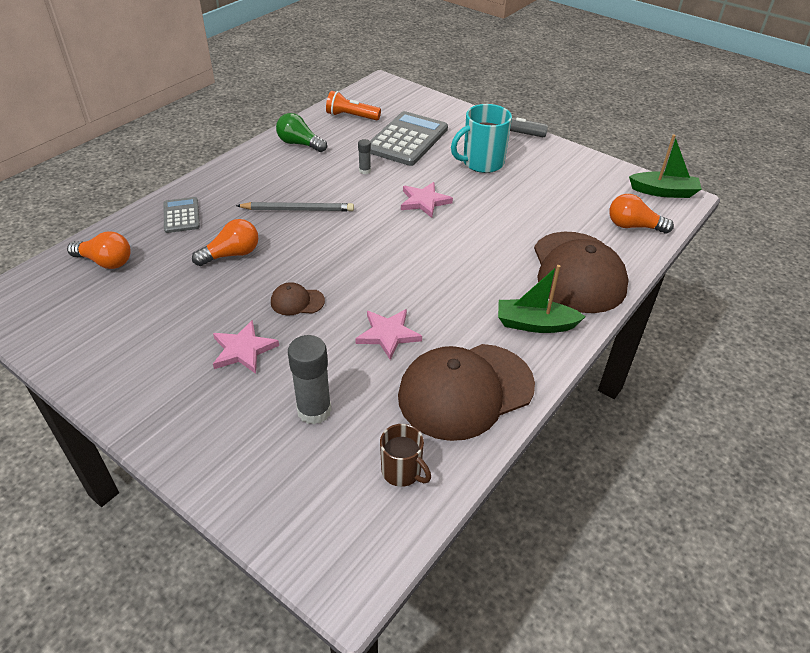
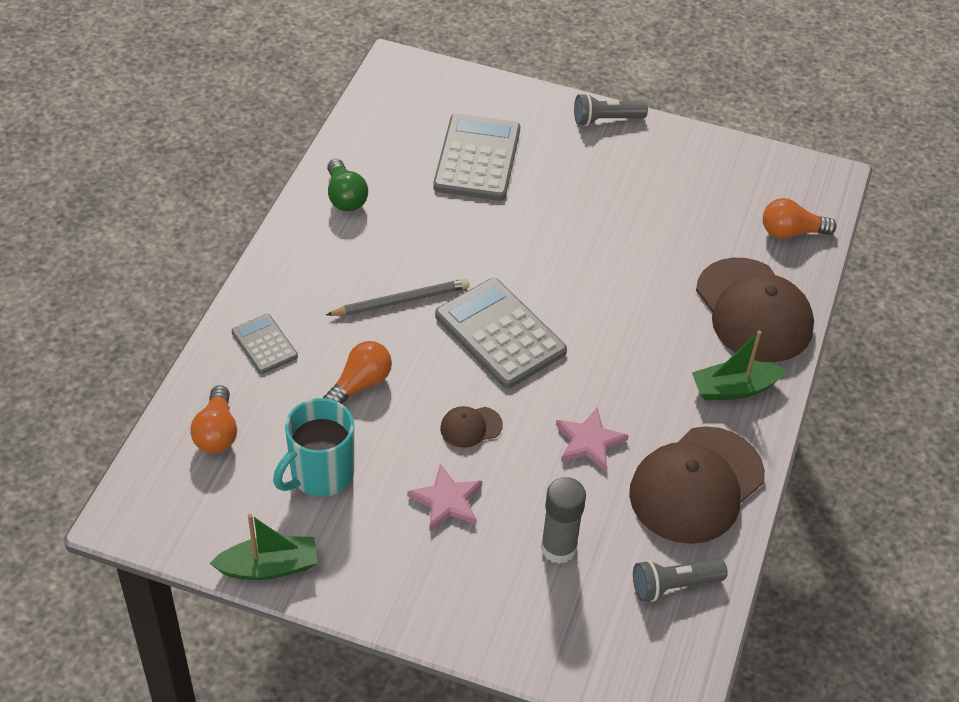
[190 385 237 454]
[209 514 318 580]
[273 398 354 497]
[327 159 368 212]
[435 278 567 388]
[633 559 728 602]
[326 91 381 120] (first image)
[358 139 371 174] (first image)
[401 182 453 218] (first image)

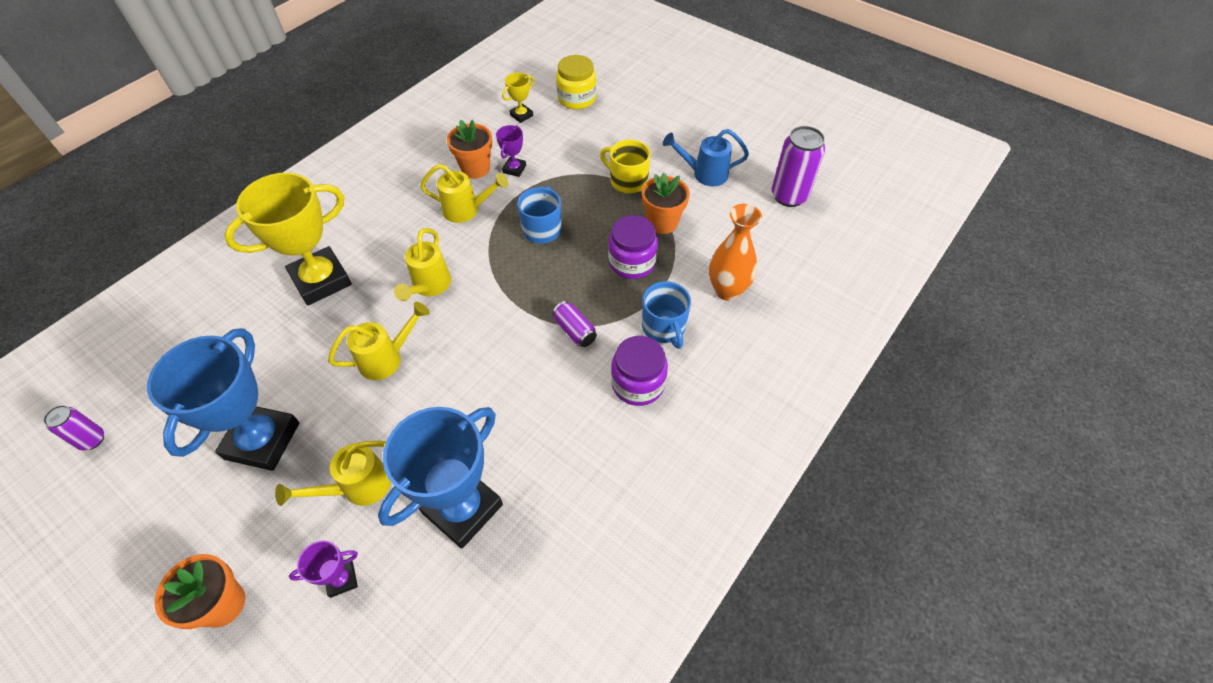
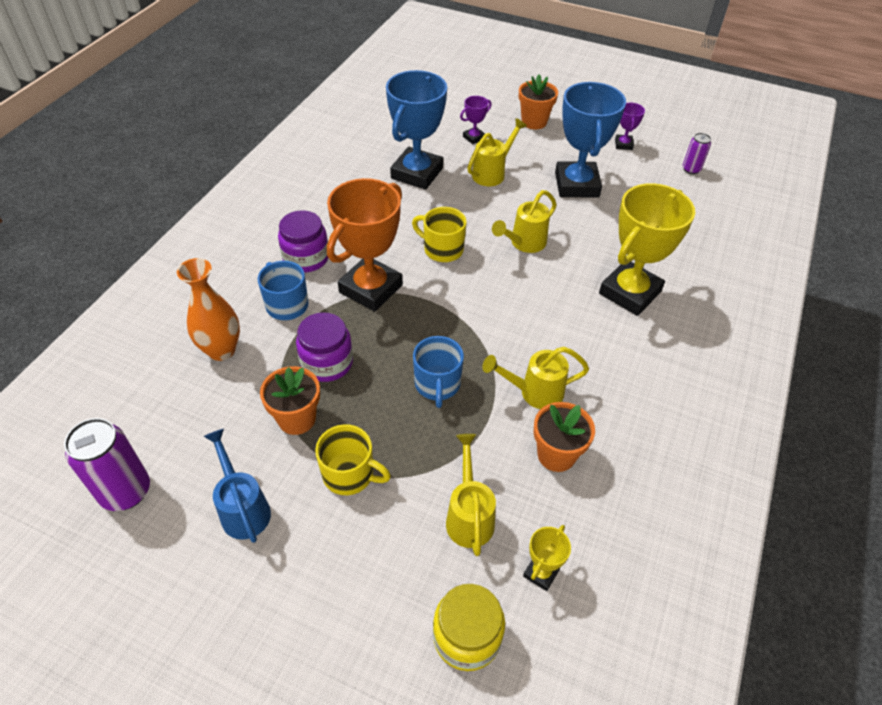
[203 429 271 543]
[327 178 403 312]
[412 207 467 262]
[446 434 496 556]
[615 103 645 150]

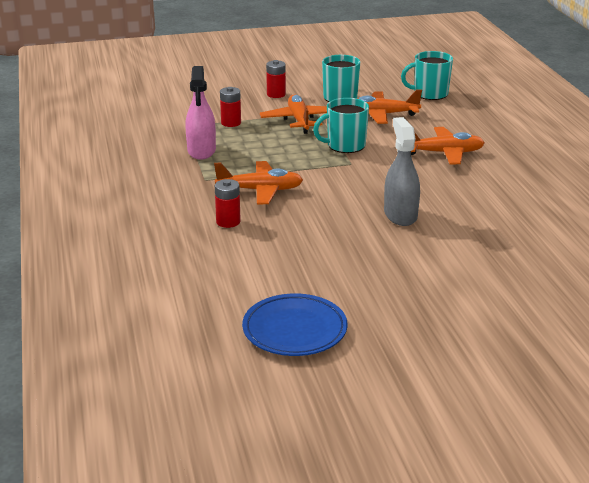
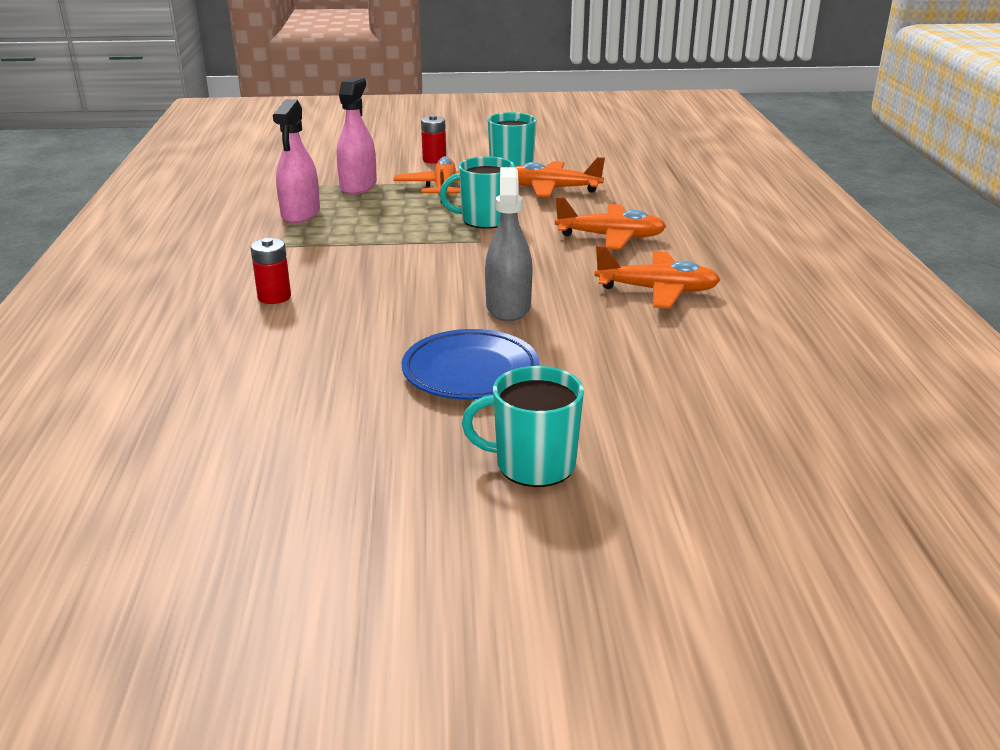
[337 77 377 194]
[402 329 539 400]
[462 366 584 487]
[594 246 721 308]

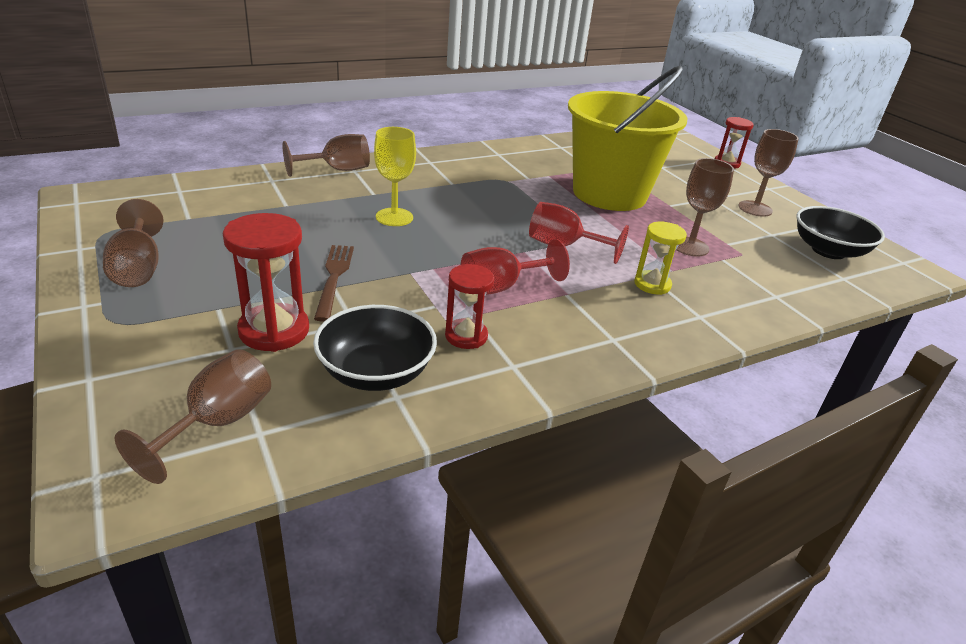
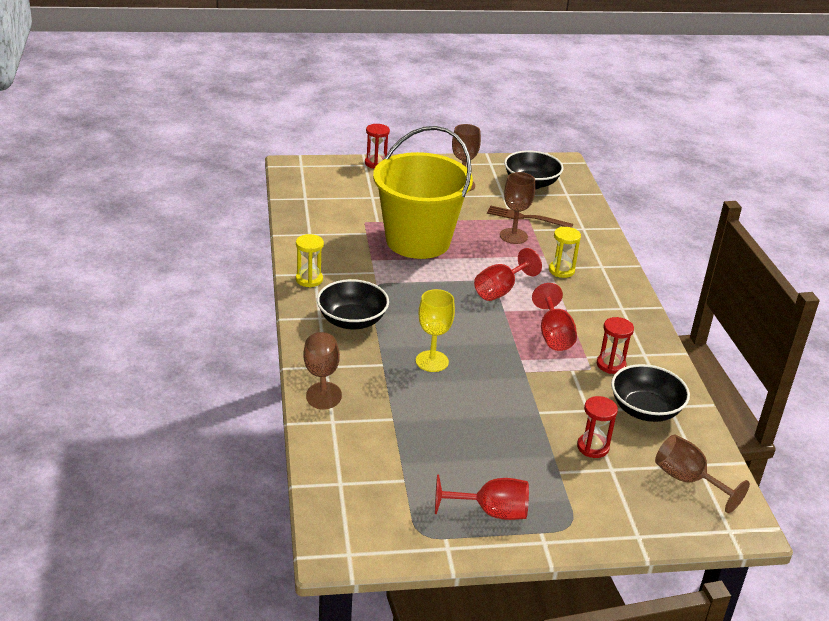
[296 234 324 287]
[317 279 389 329]
[435 475 529 520]
[487 206 573 228]
[577 396 618 458]

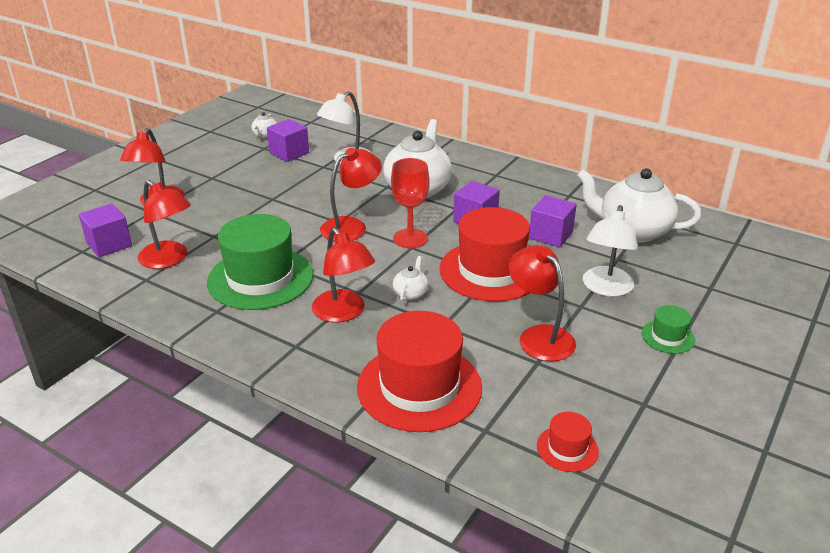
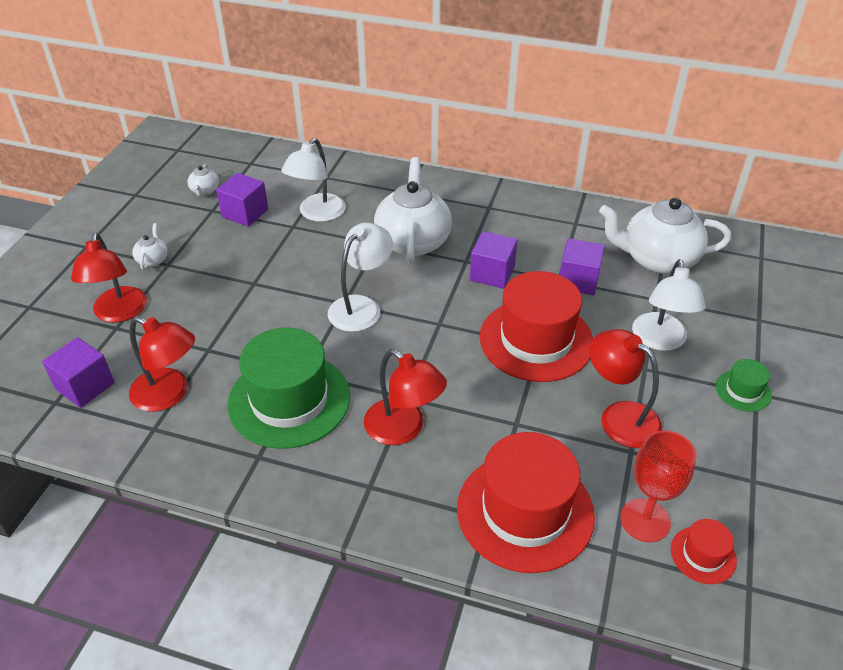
[132 223 168 270]
[328 223 393 332]
[620 430 696 542]

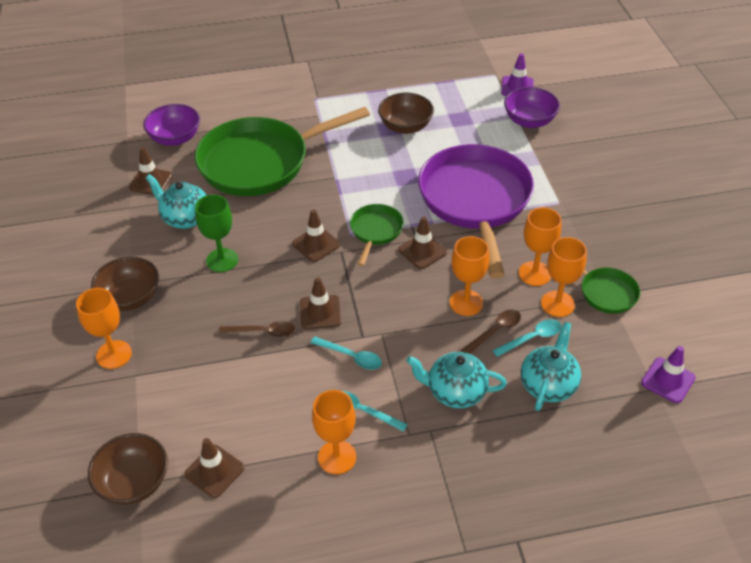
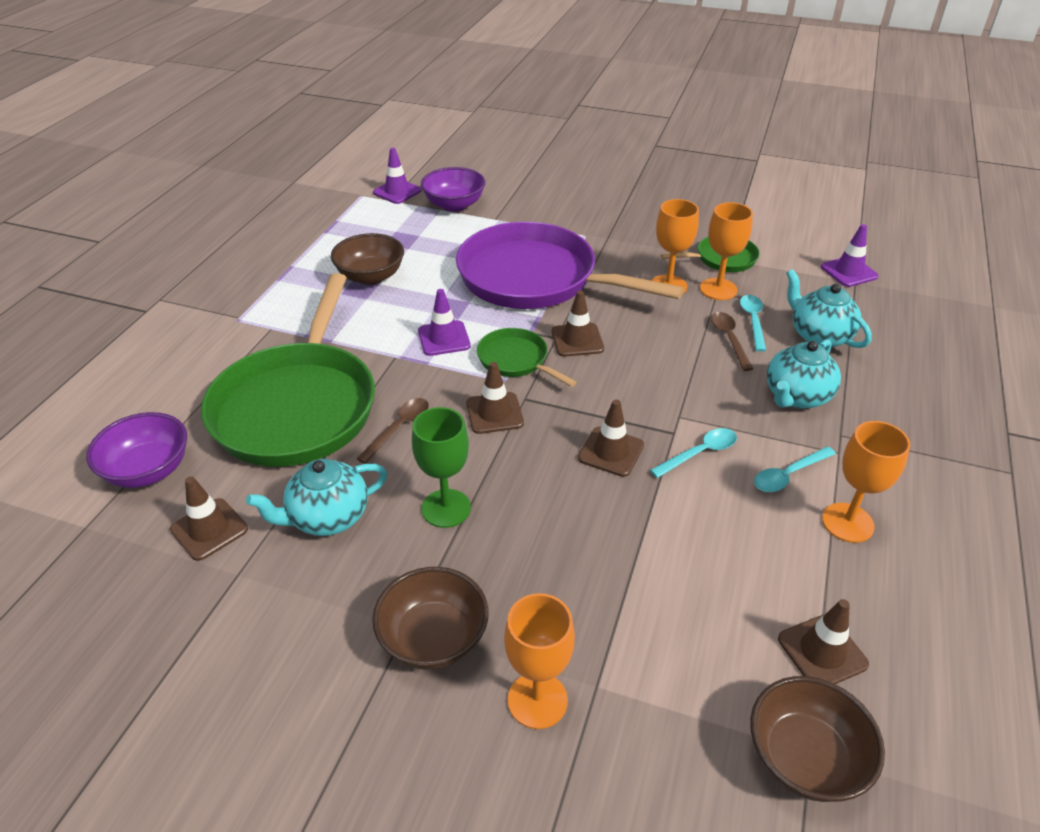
[357 398 429 464]
[418 289 471 356]
[450 236 489 316] (first image)

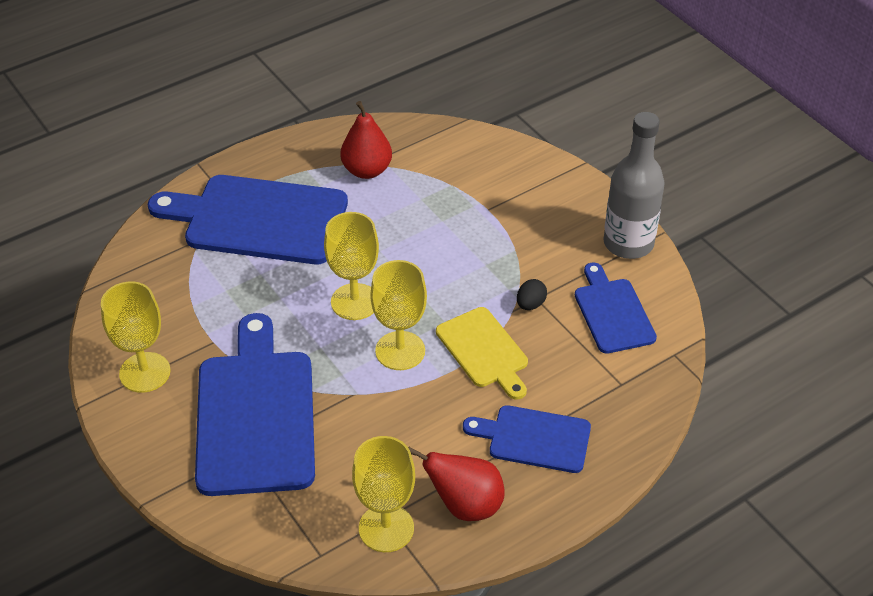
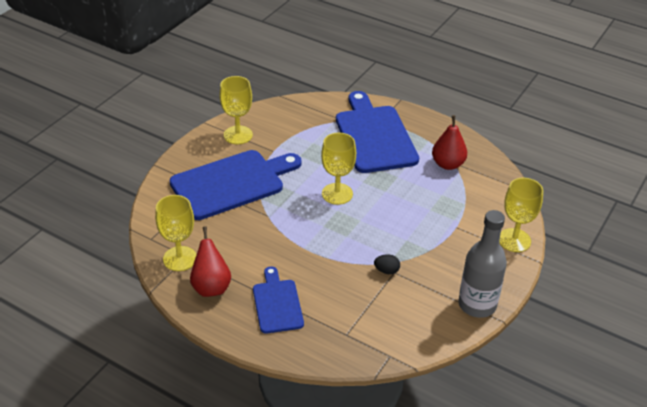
[499 178 543 252]
[436 307 528 400] (first image)
[575 262 657 354] (first image)

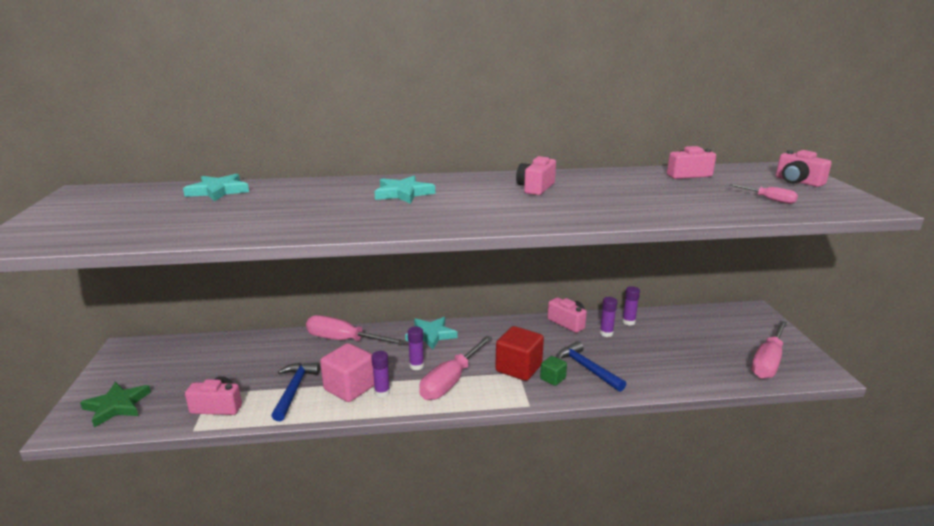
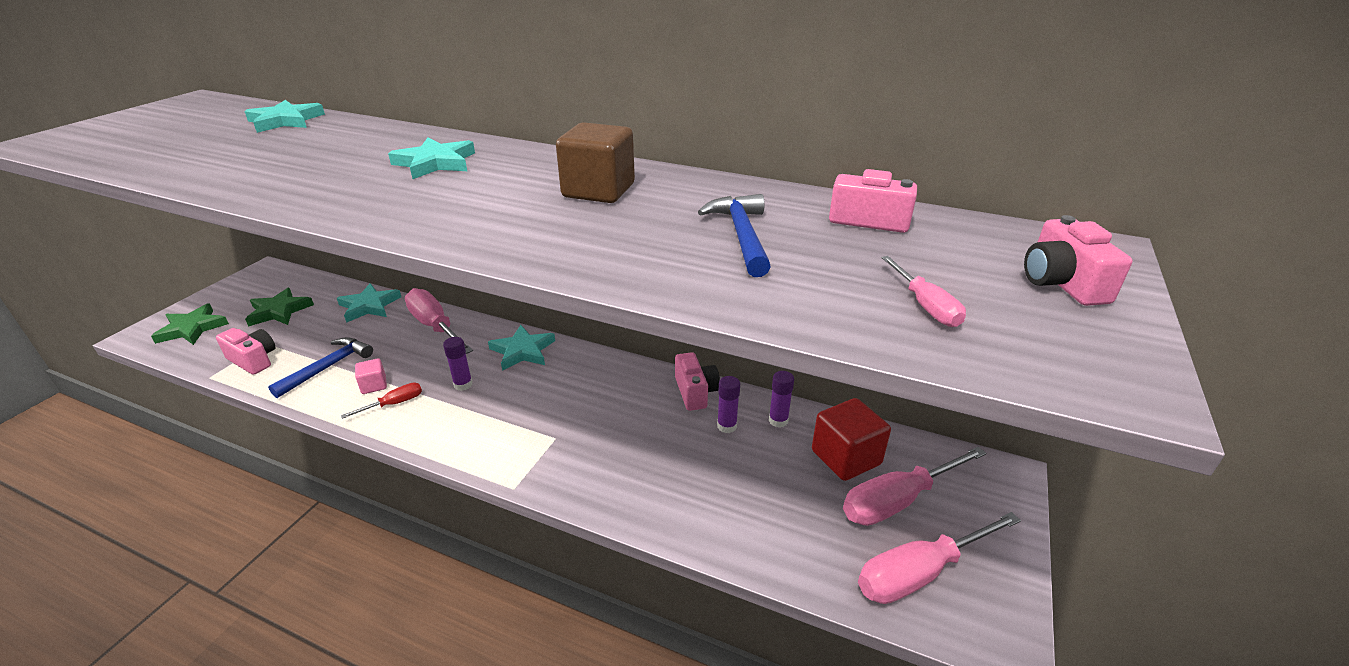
[245 288 314 327]
[337 283 401 323]
[341 382 422 419]
[355 358 387 394]
[556 122 635 203]
[698 194 771 277]
[812 398 891 481]
[843 447 986 526]
[540 356 567 386] (first image)

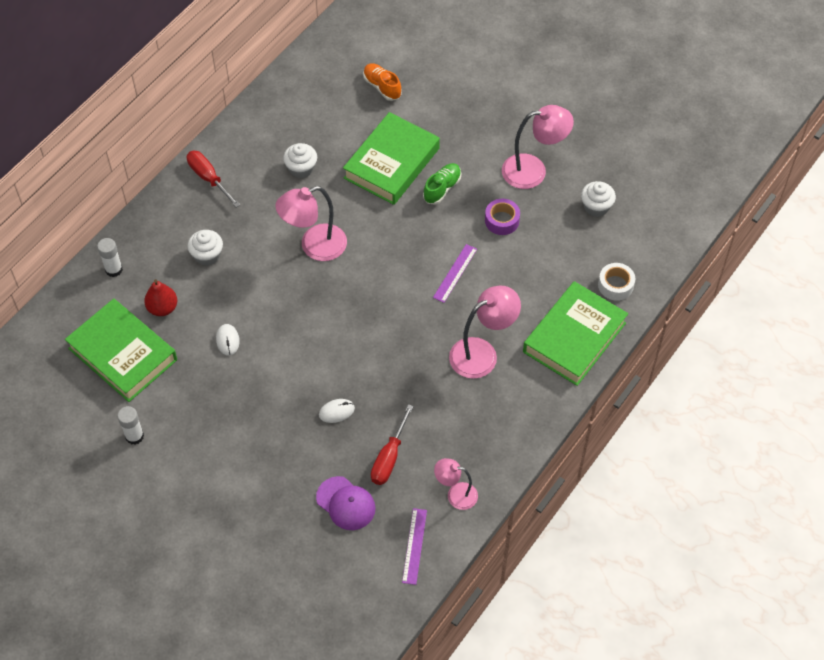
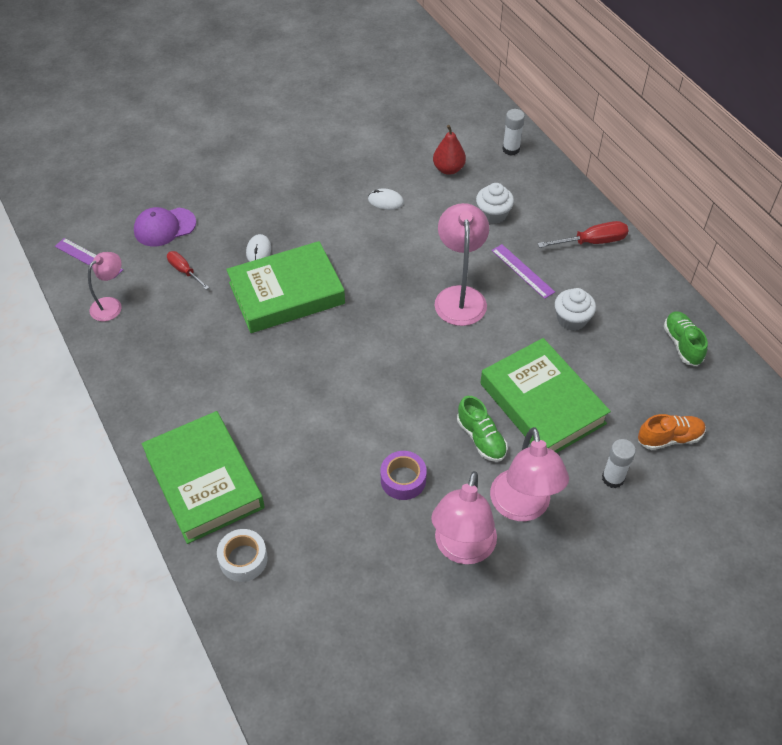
[167 251 209 290]
[226 241 345 333]
[490 427 569 521]
[492 244 555 299]
[602 439 636 488]
[664 312 708 366]
[581 181 616 217] (first image)

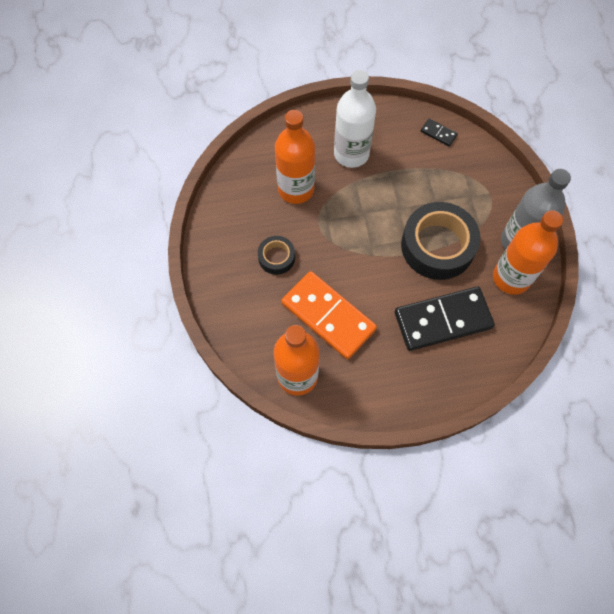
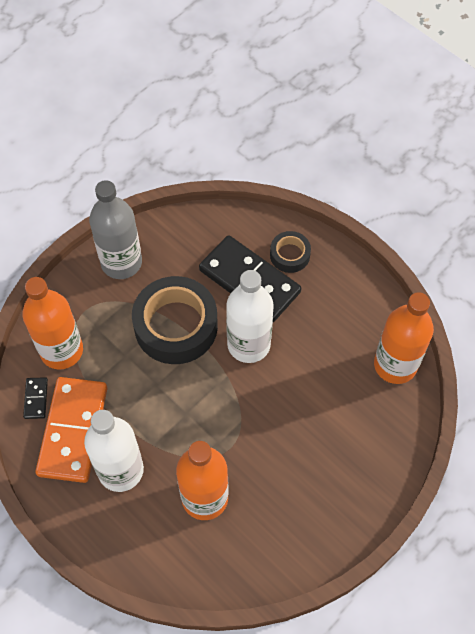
[22 277 83 370]
[35 377 107 483]
[226 270 274 363]
[270 231 311 273]

